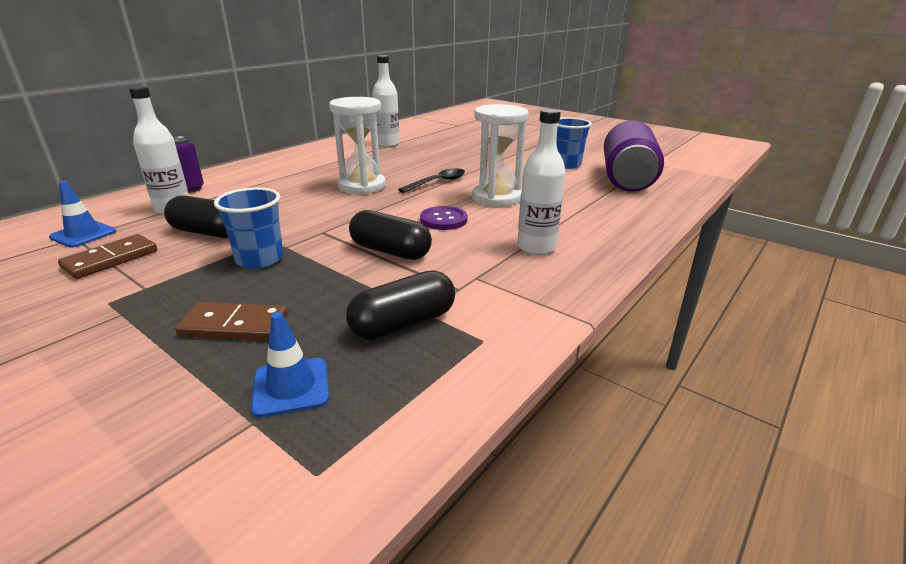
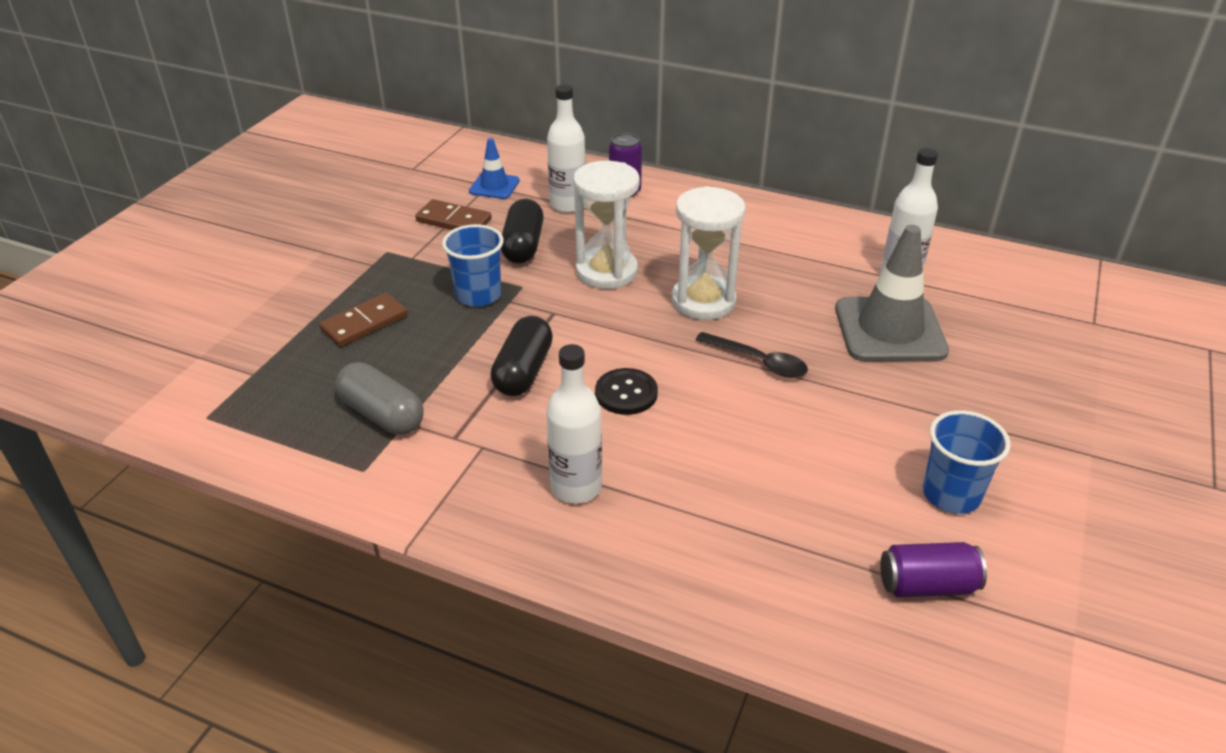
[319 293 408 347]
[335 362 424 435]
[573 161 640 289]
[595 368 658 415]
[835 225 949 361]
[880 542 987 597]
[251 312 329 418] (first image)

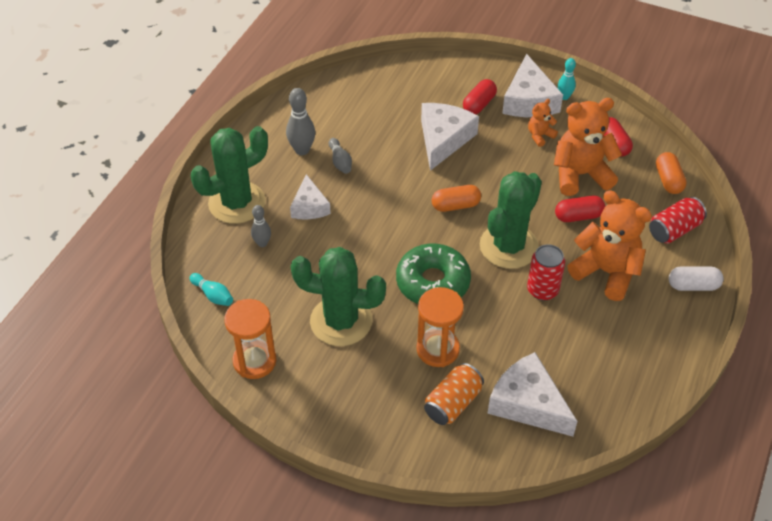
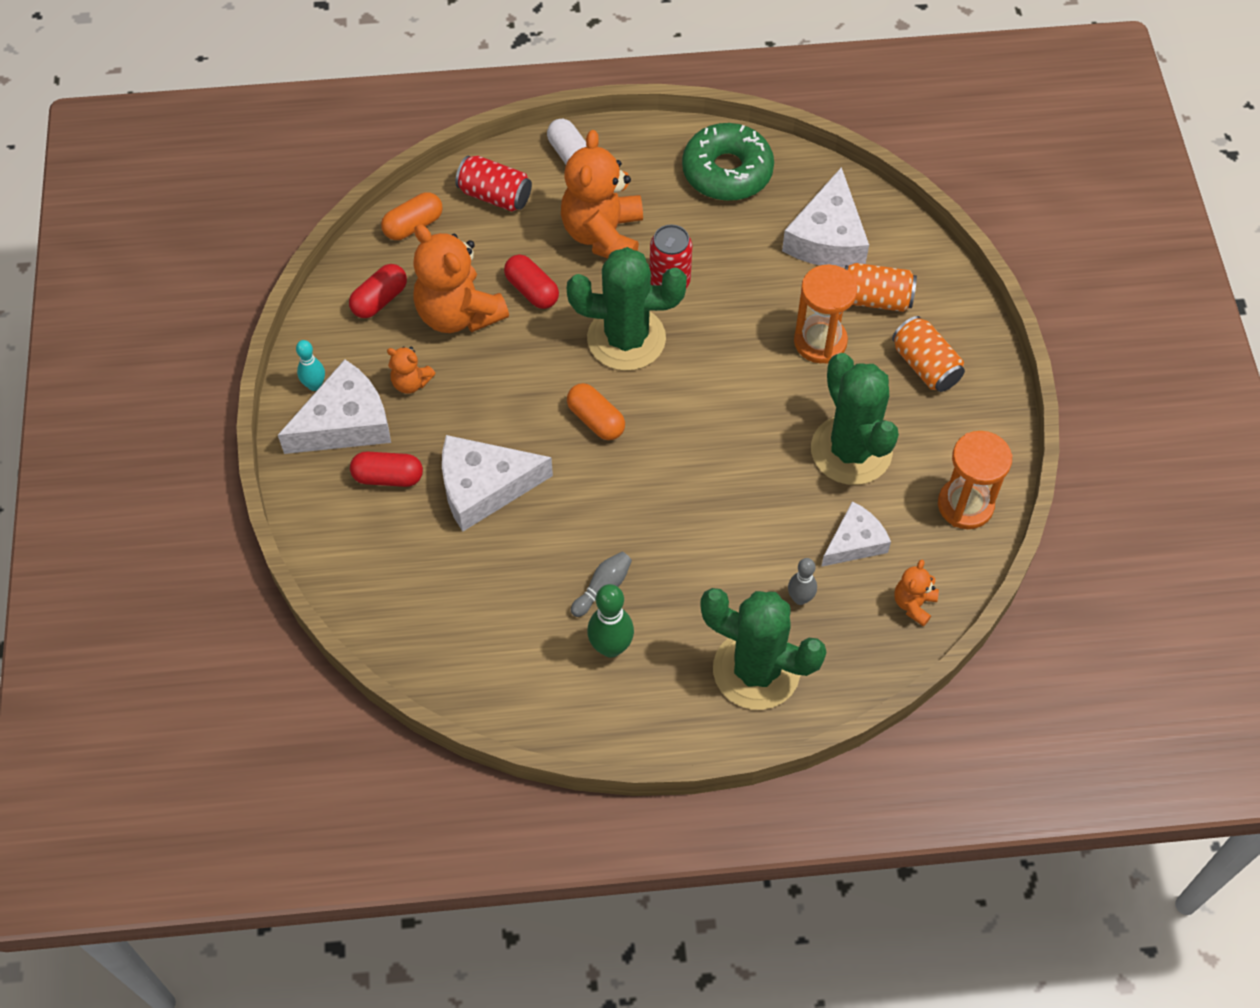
[587 584 634 658]
[682 123 774 201]
[821 501 891 567]
[892 316 965 392]
[894 560 939 627]

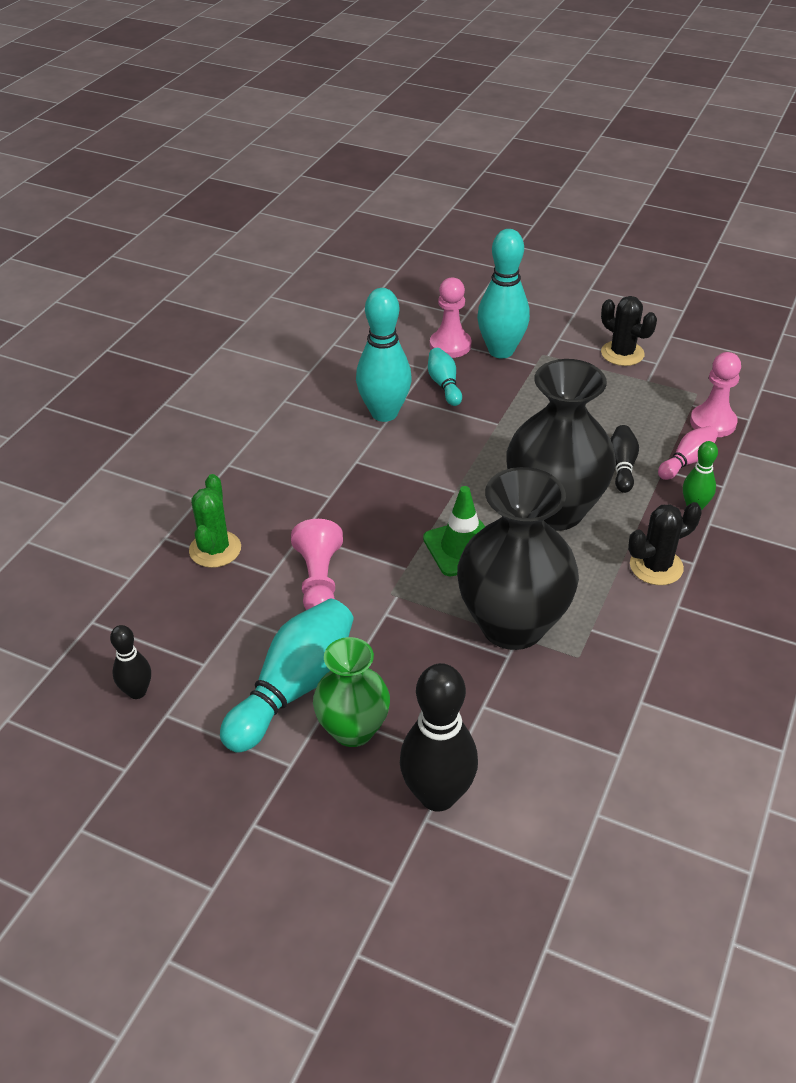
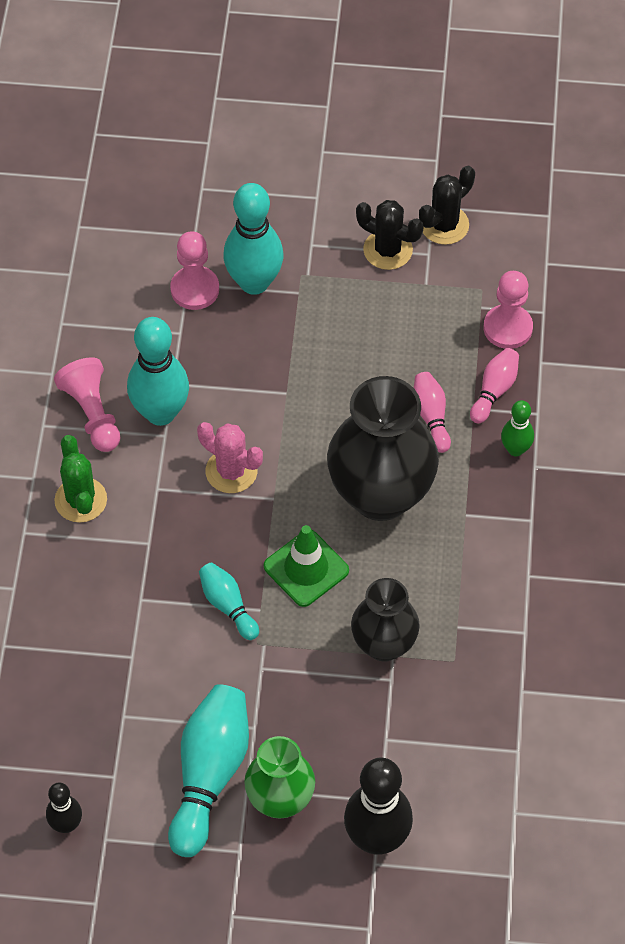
[54 357 120 452]
[54 435 107 523]
[197 422 263 493]
[199 562 259 640]
[351 578 420 662]
[414 372 451 453]
[419 166 475 245]

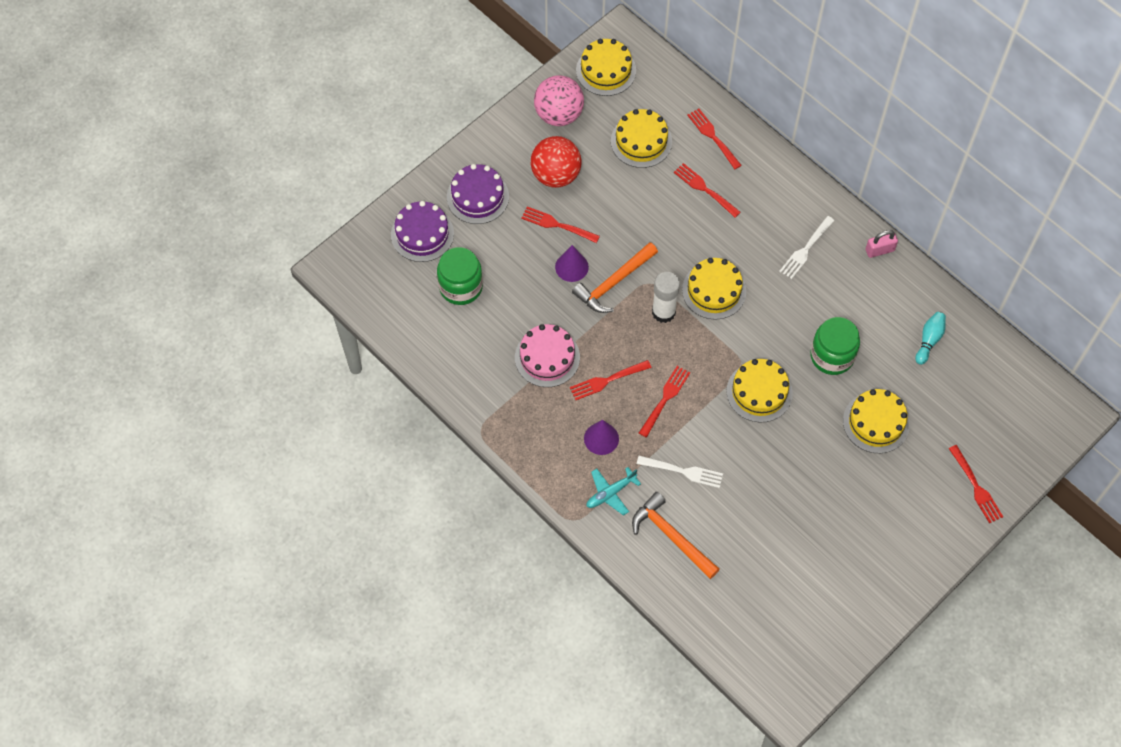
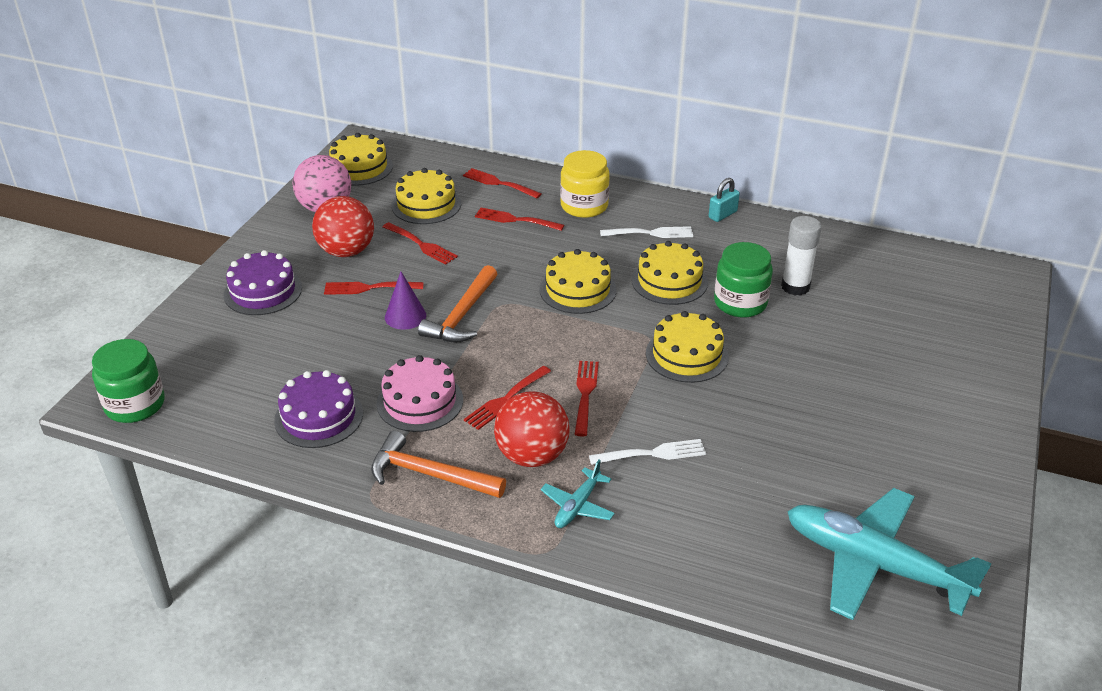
[92 339 165 423]
[274 370 363 448]
[371 431 506 498]
[382 222 458 265]
[494 391 570 467]
[560 150 610 218]
[600 226 693 238]
[631 241 708 305]
[709 178 740 222]
[781 216 822 296]
[787 488 992 620]
[915 312 946 365] (first image)

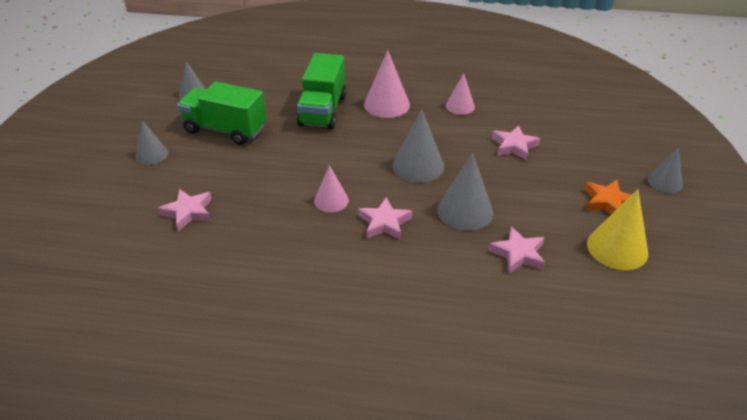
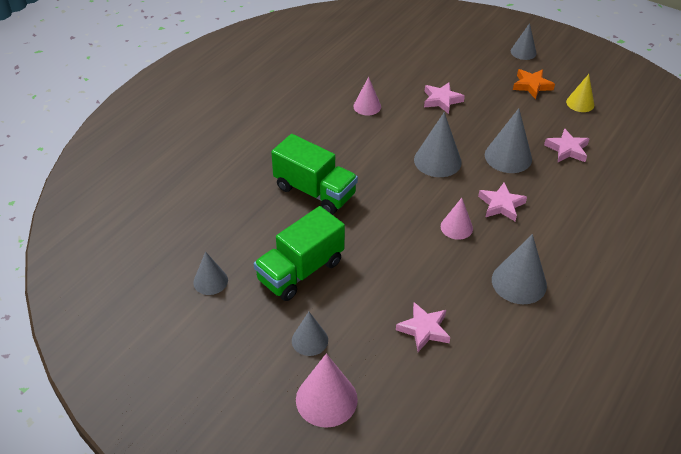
[296 354 358 428]
[492 234 547 304]
[566 74 594 112]

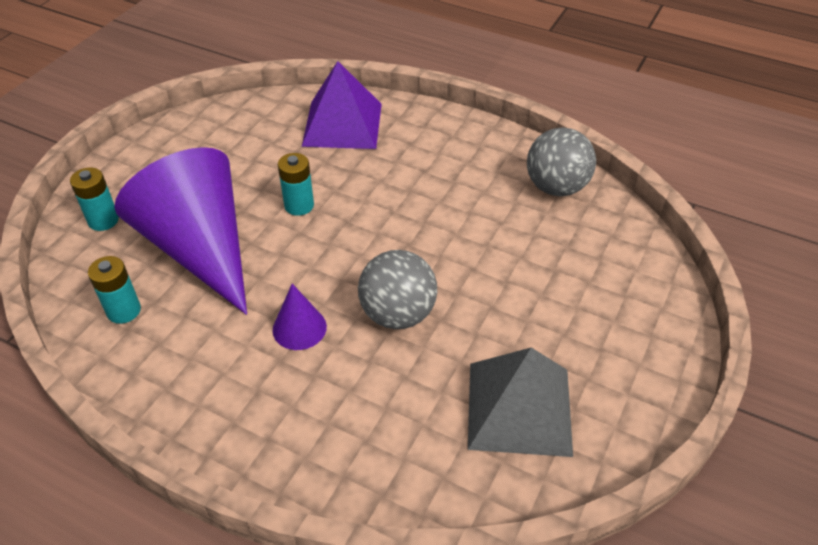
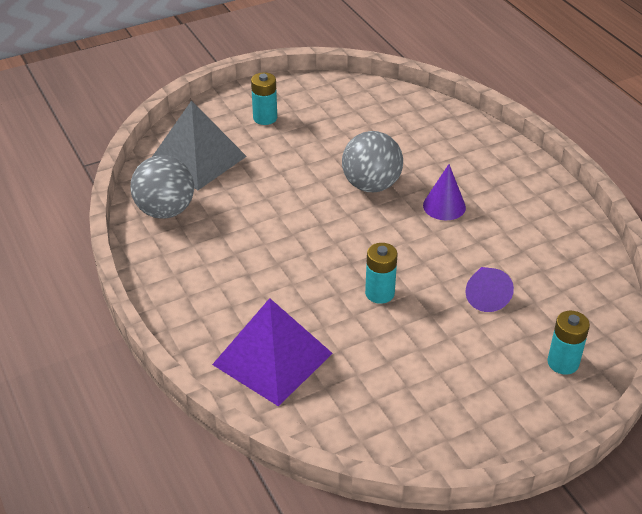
[152 100 247 190]
[251 72 277 125]
[465 267 514 312]

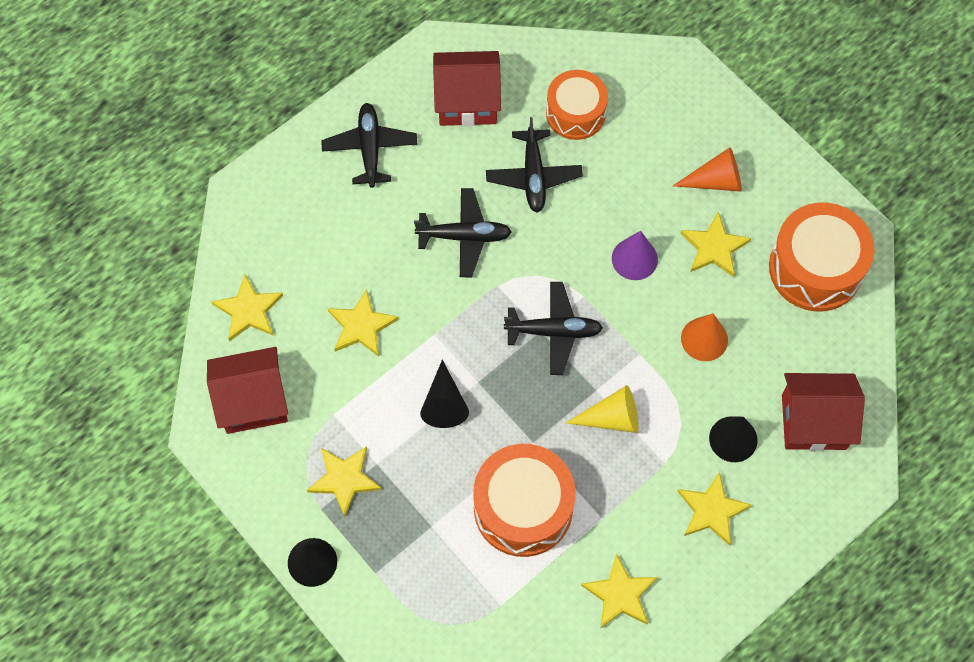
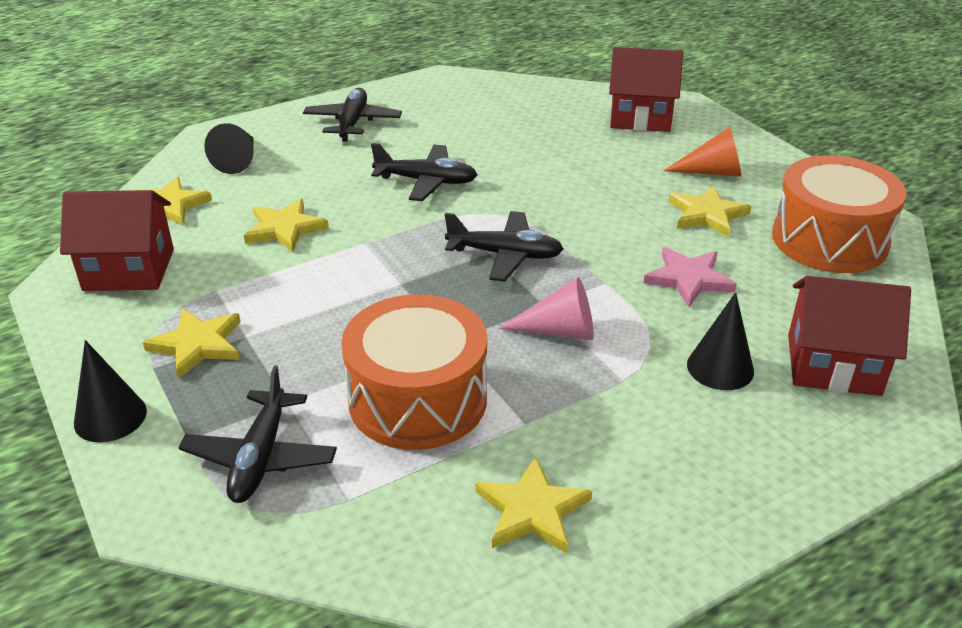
[179 365 337 503]
[204 123 254 174]
[498 278 594 340]
[609 47 683 132]
[643 247 737 307]
[546 70 608 140] (first image)
[612 231 658 280] (first image)
[677 472 752 546] (first image)

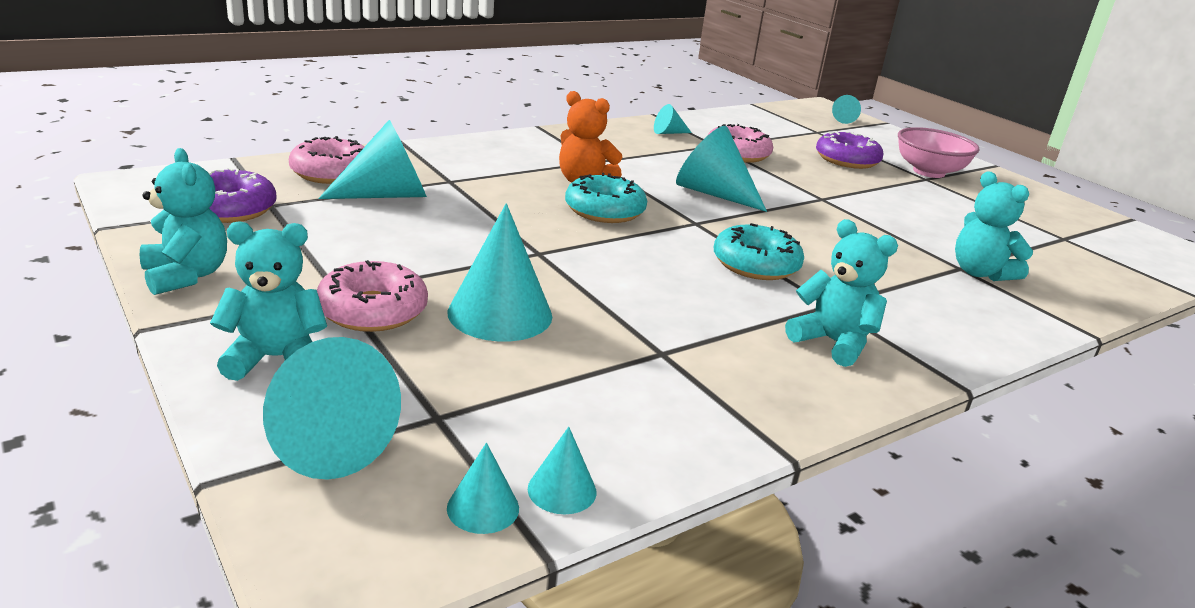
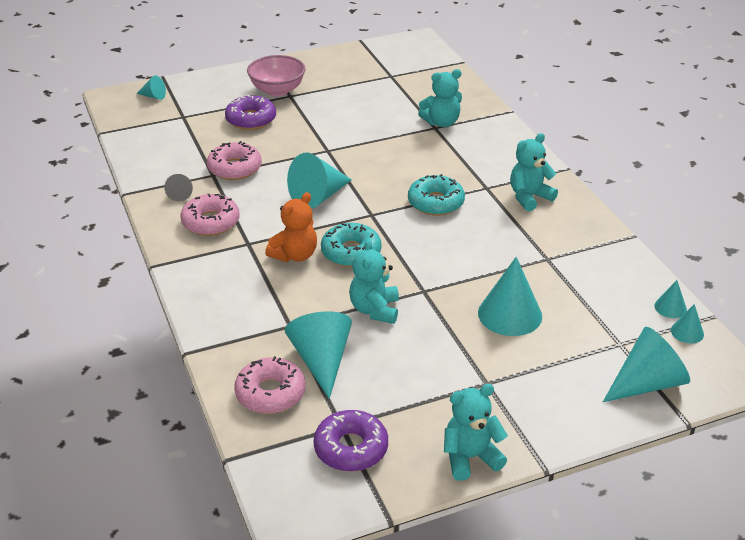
[164 174 193 201]
[180 194 239 236]
[349 239 399 324]

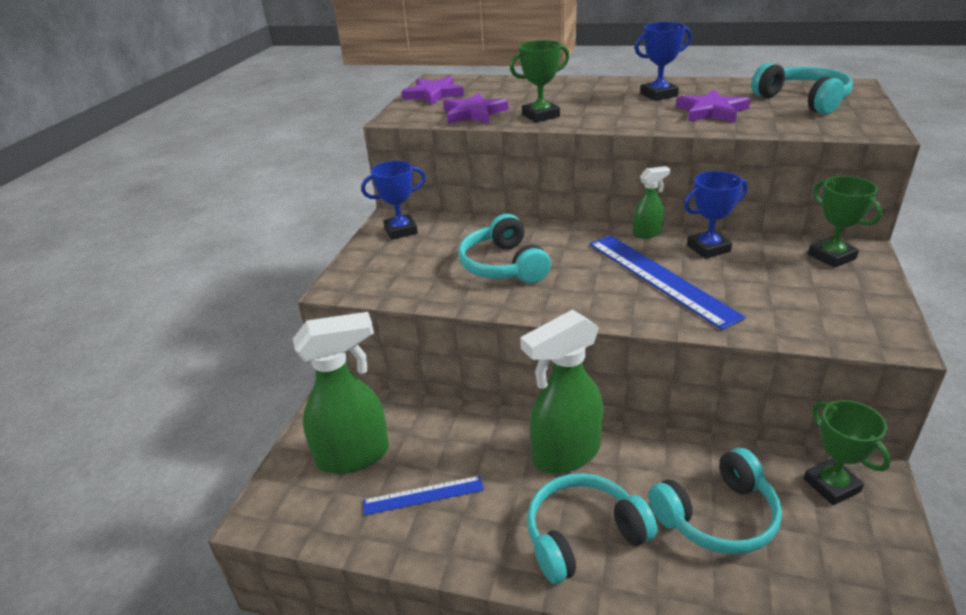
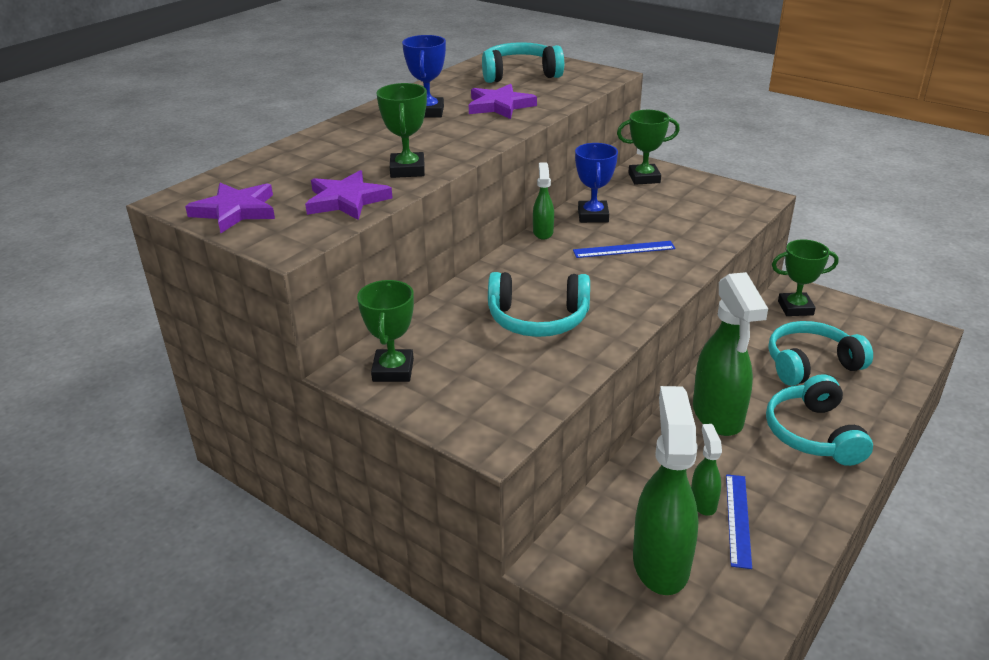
[357 280 414 382]
[573 241 675 258]
[691 424 722 516]
[768 321 873 386]

